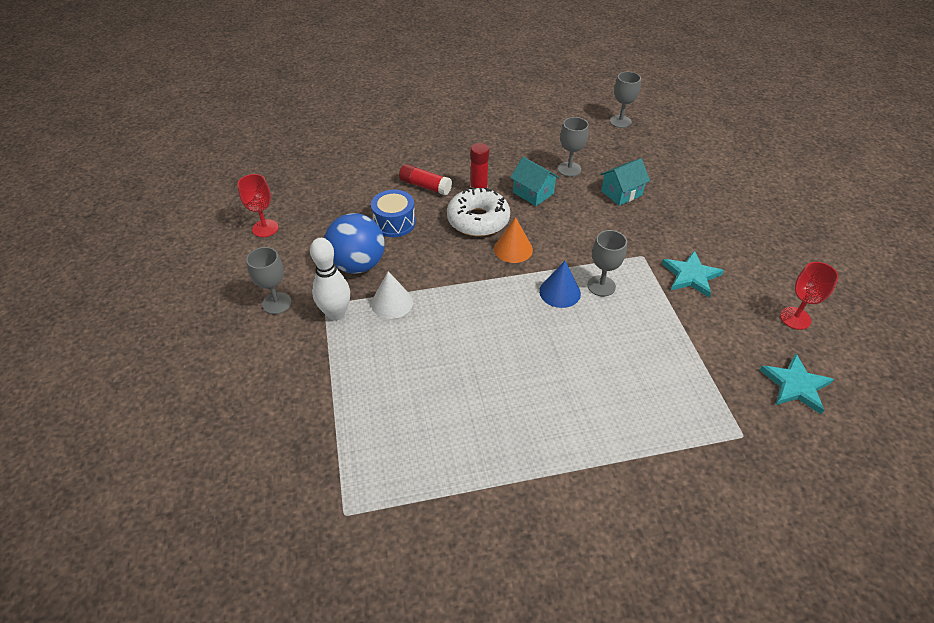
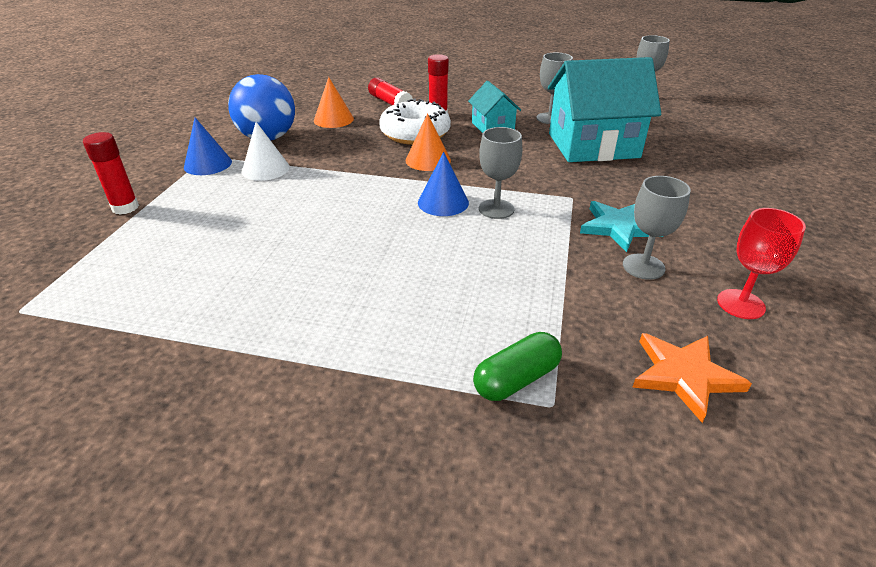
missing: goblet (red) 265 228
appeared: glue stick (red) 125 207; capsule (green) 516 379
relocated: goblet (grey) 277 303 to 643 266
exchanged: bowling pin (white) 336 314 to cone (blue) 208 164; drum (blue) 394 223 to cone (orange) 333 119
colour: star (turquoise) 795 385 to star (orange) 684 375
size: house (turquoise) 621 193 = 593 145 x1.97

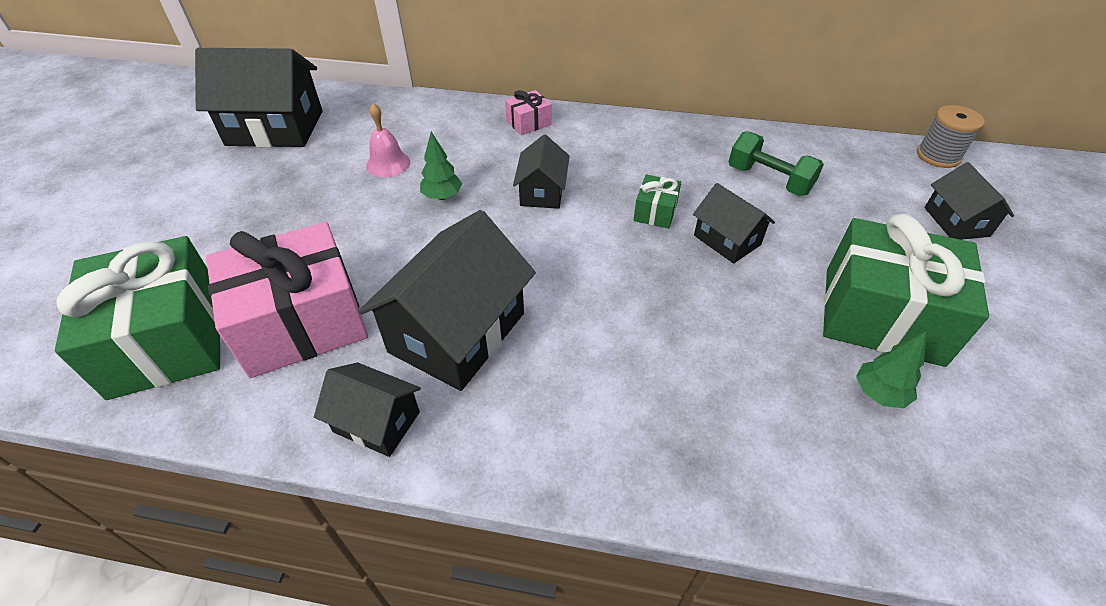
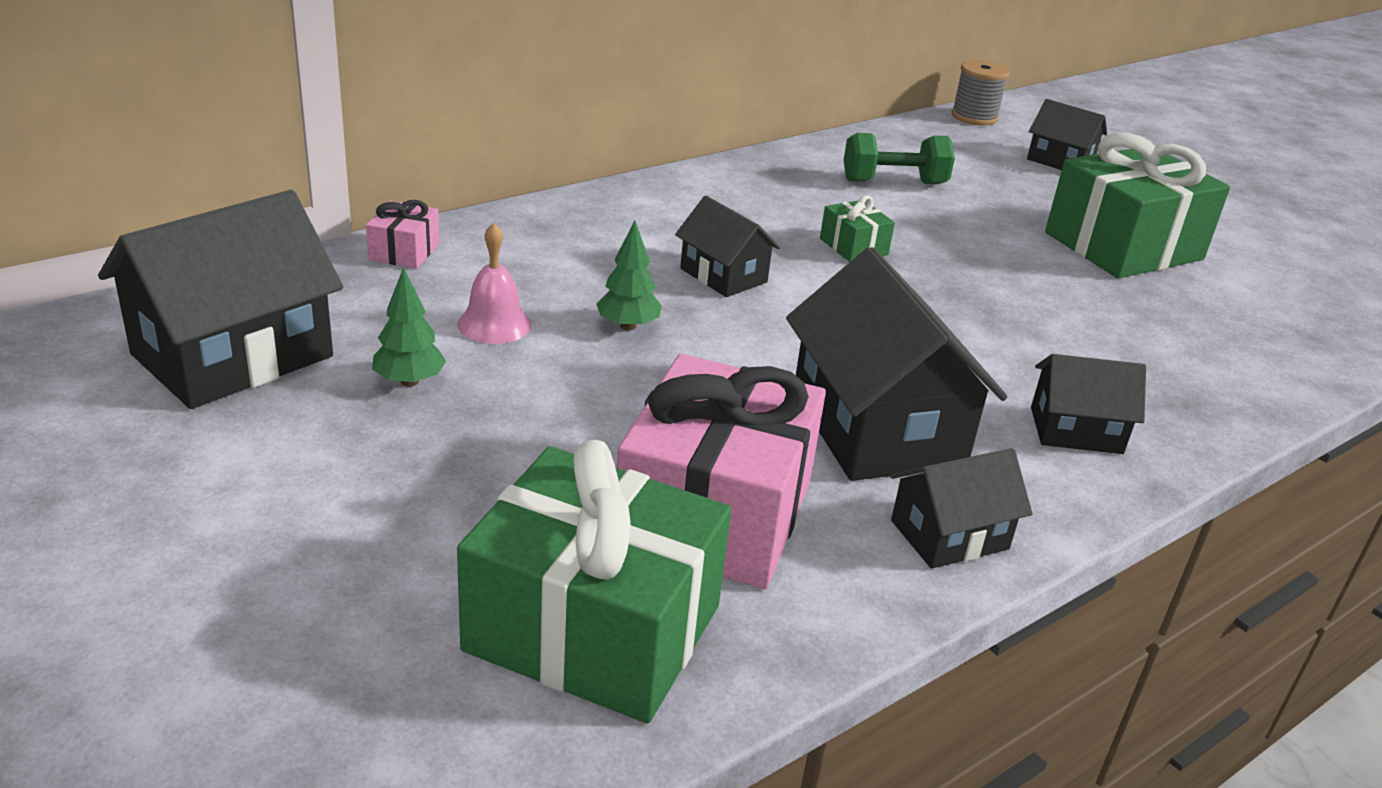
relocated: gift (pink) 528 123 to 404 251; house (black) 727 240 to 1076 430; tree (green) 879 393 to 409 381

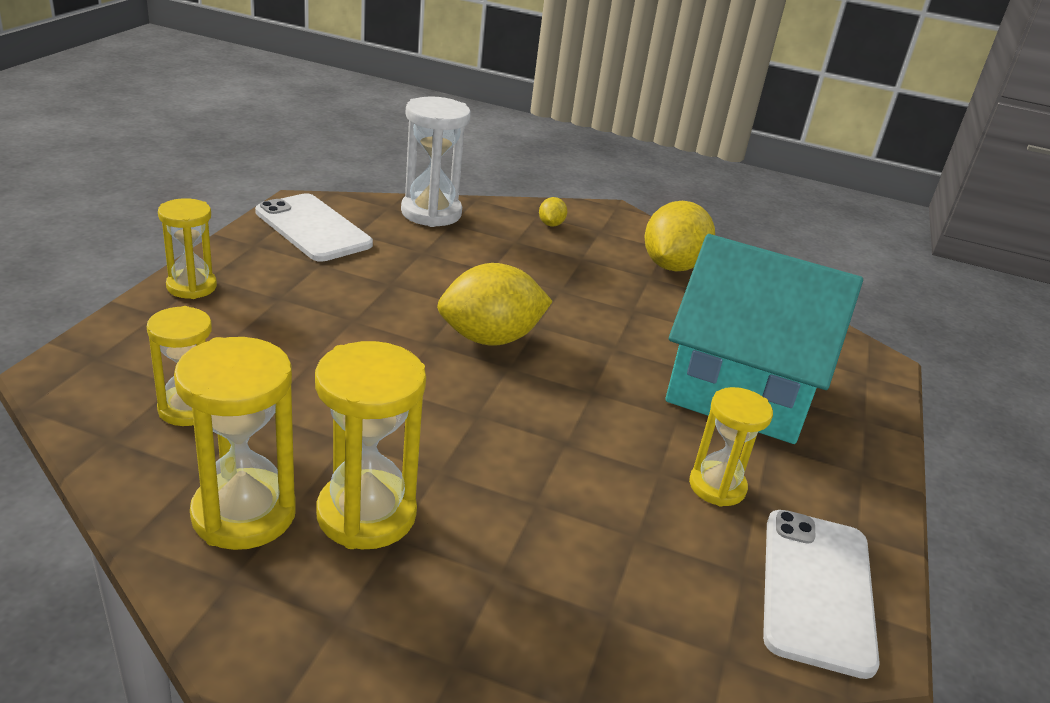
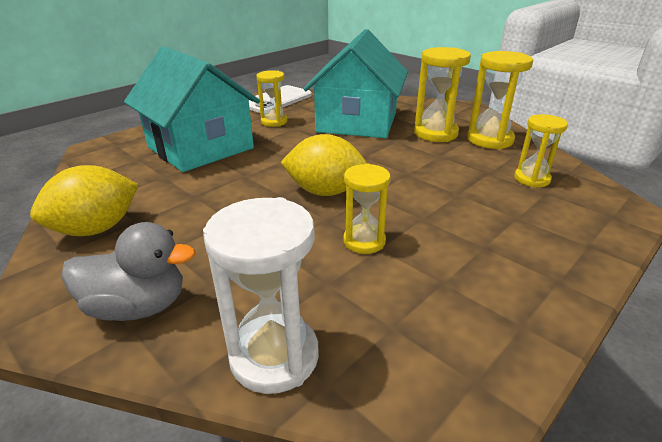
missing: phone (white) 313 228
appeared: house (turquoise) 357 122
relocated: hourglass (yellow) 191 286 to 364 241
exchanged: lemon (yellow) 551 224 to duck (grey) 138 306

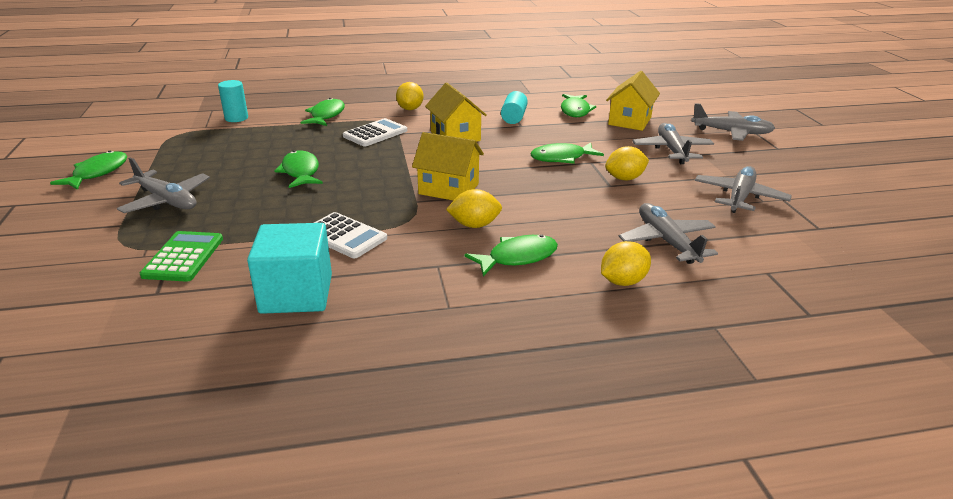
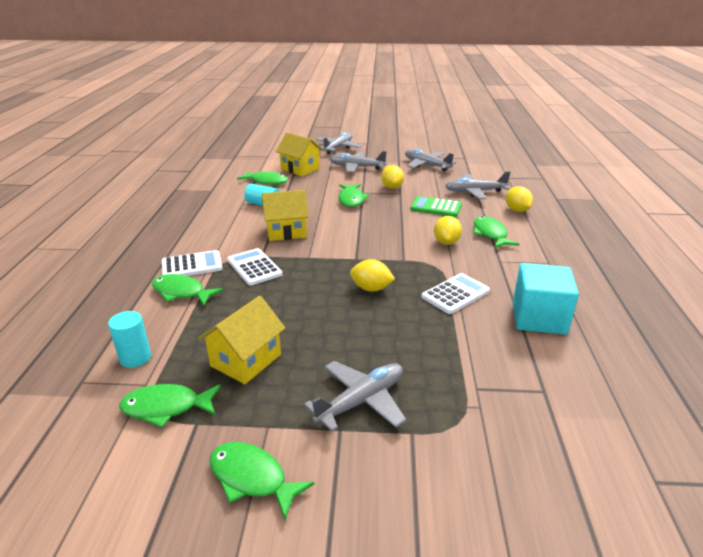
appeared: calculator (white) 192 265
relocated: calculator (green) 183 257 to 436 207; fish (green) 300 172 to 166 407; lemon (yellow) 410 109 to 371 288; house (yellow) 448 189 to 246 360

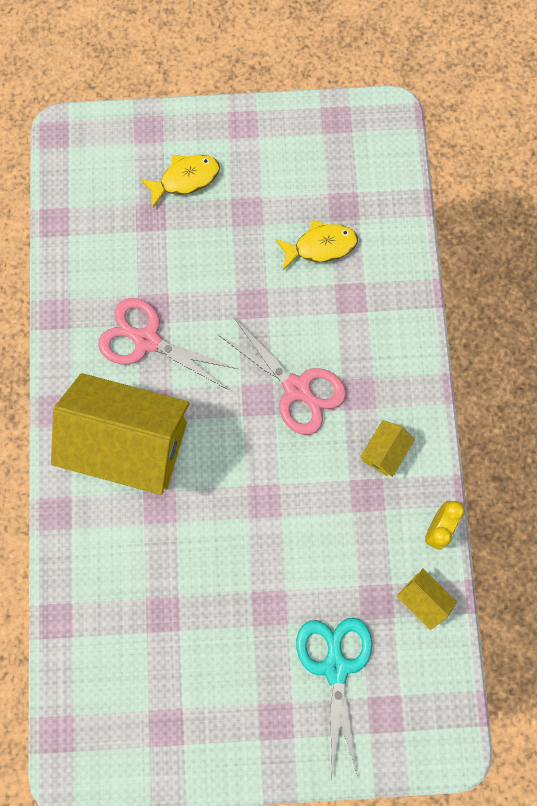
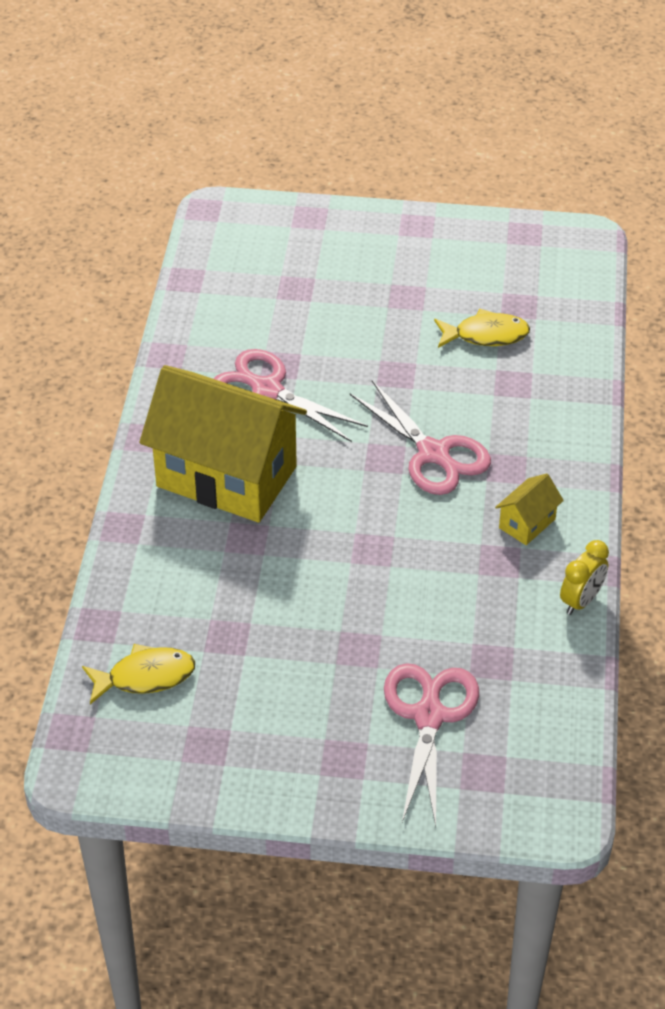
missing: house (yellow) 422 598
relocated: fish (yellow) 185 179 to 145 677
colour: scissors (turquoise) 335 666 to scissors (pink) 429 715

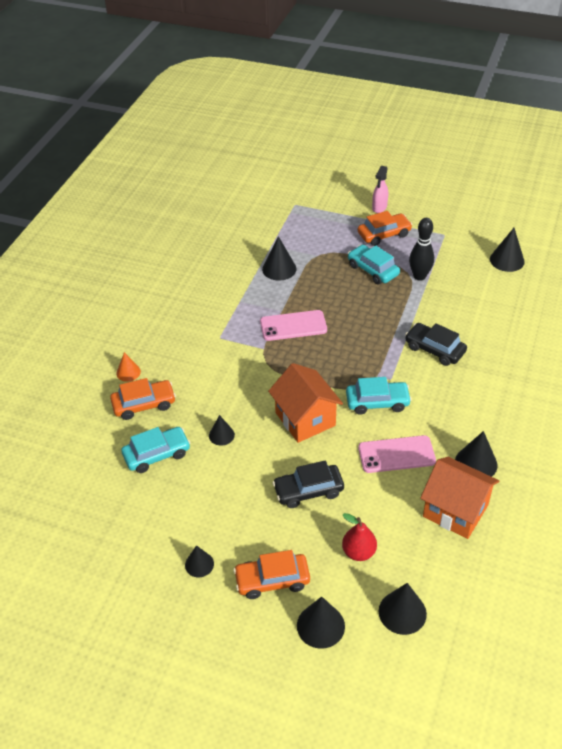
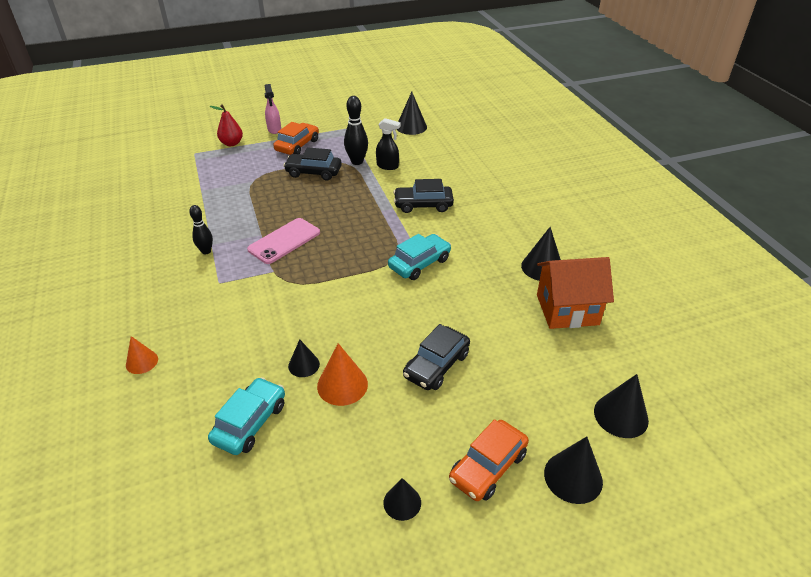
missing: car (orange) 144 404; cone (black) 279 269; house (orange) 305 419; phone (pink) 396 454
appeared: bowling pin (black) 206 251; cone (orange) 342 385; spray bottle (black) 388 166
relocated: pear (red) 358 552 to 231 143
colour: car (turquoise) 373 270 to car (black) 313 172

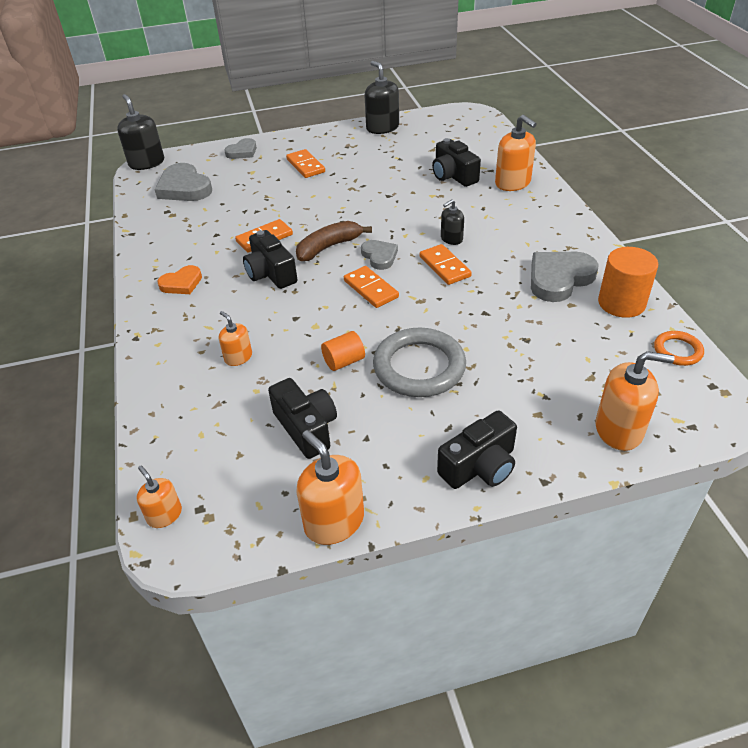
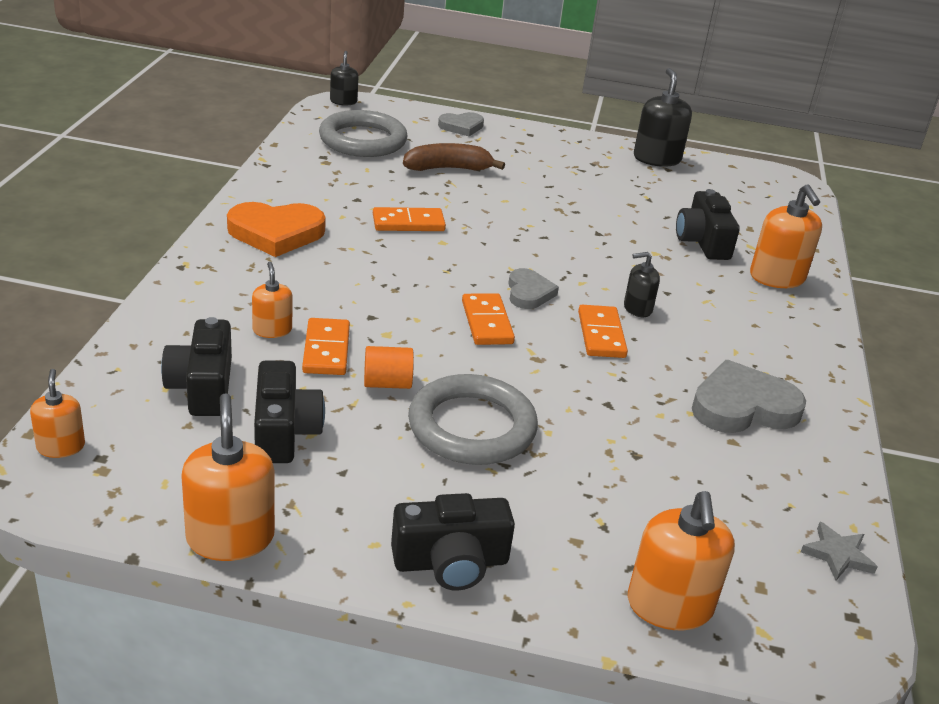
missing: cylinder (orange) 621 303
relocated: camera (black) 271 273 to 202 387; domino (orange) 305 166 to 326 350; banana (brown) 329 247 to 448 168
exchanged: heart (grey) 184 188 to ring (grey) 363 140; ring (orange) 677 351 to star (grey) 837 555
spun: soap dispenser (orange) 619 429 = 669 606 60 degrees clockwise
size: soap dispenser (black) 146 163 = 343 101 x0.58; heart (orange) 182 283 = 276 233 x1.69

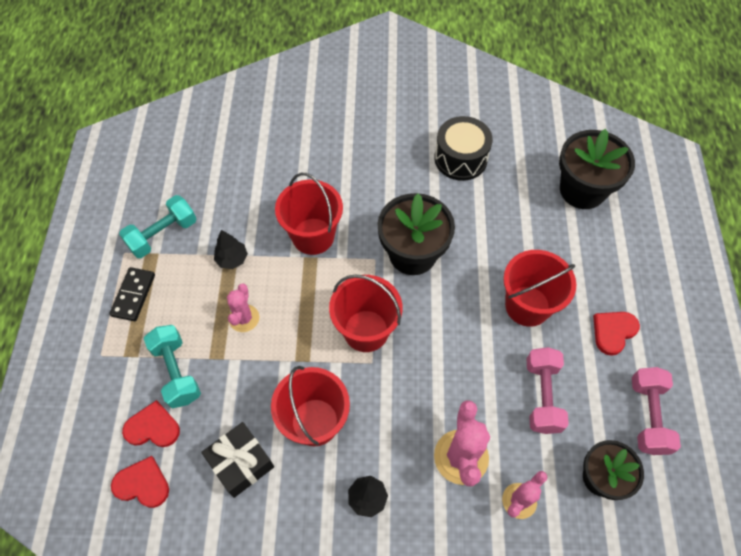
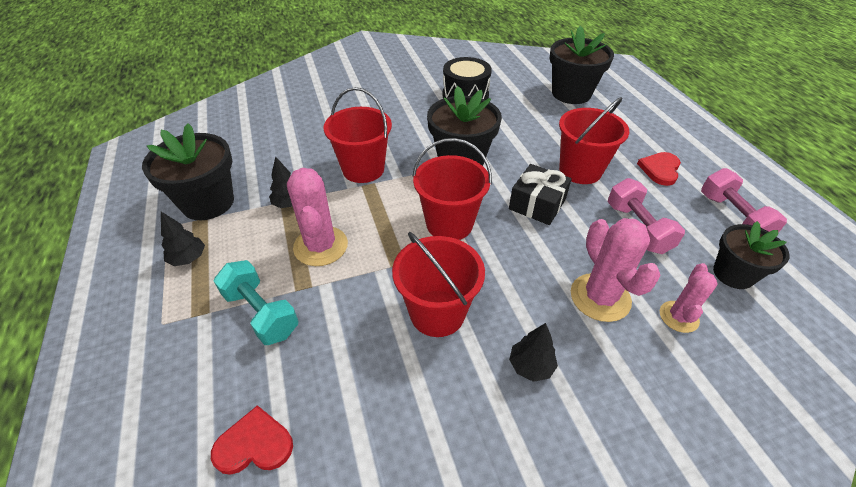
missing: heart (red) 153 427
relocated: gift (black) 241 463 to 537 204
exchanged: domino (black) 133 295 to tree (black) 188 258; dumbbell (turquoise) 163 235 to flower pot (black) 208 202
size: cactus (pink) 244 318 = 320 246 x1.62

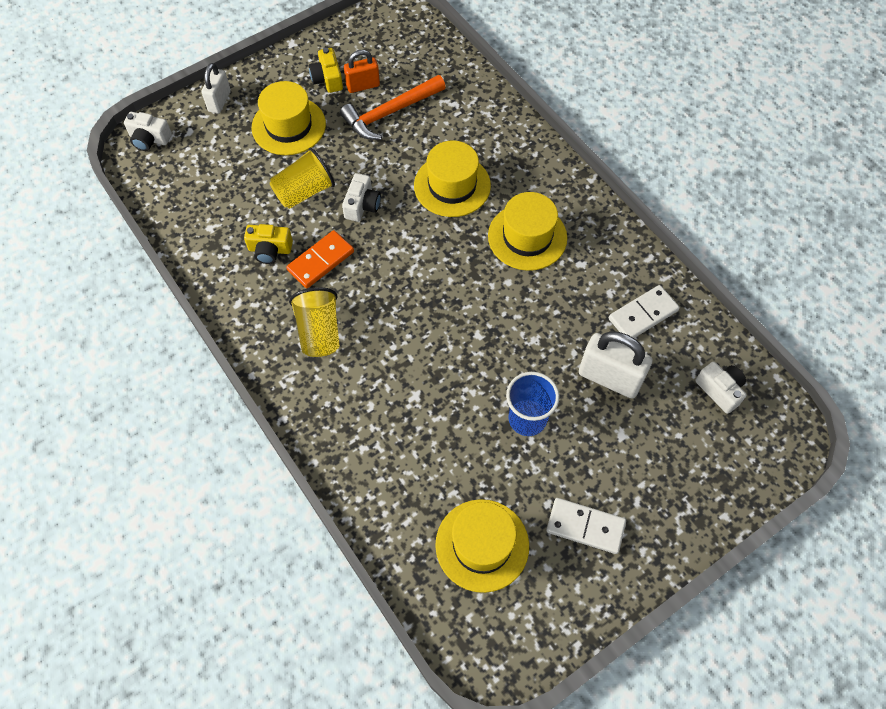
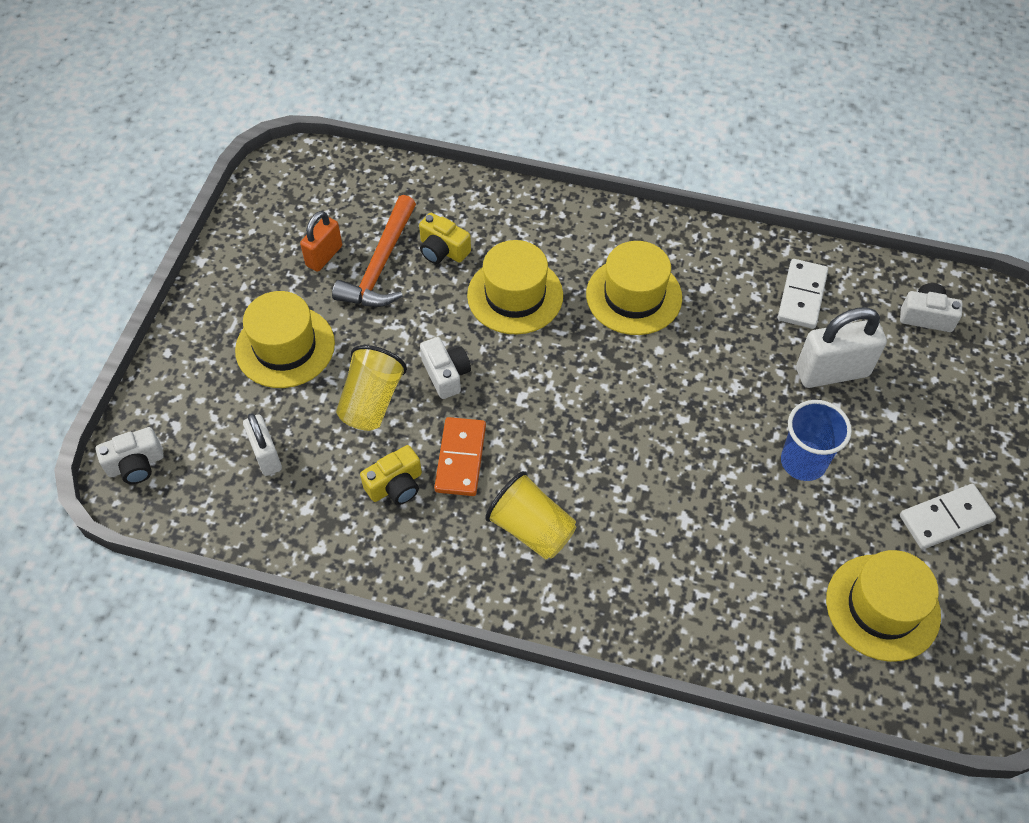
relocated: padlock (white) 219 101 to 266 455; camera (yellow) 327 79 to 442 250

